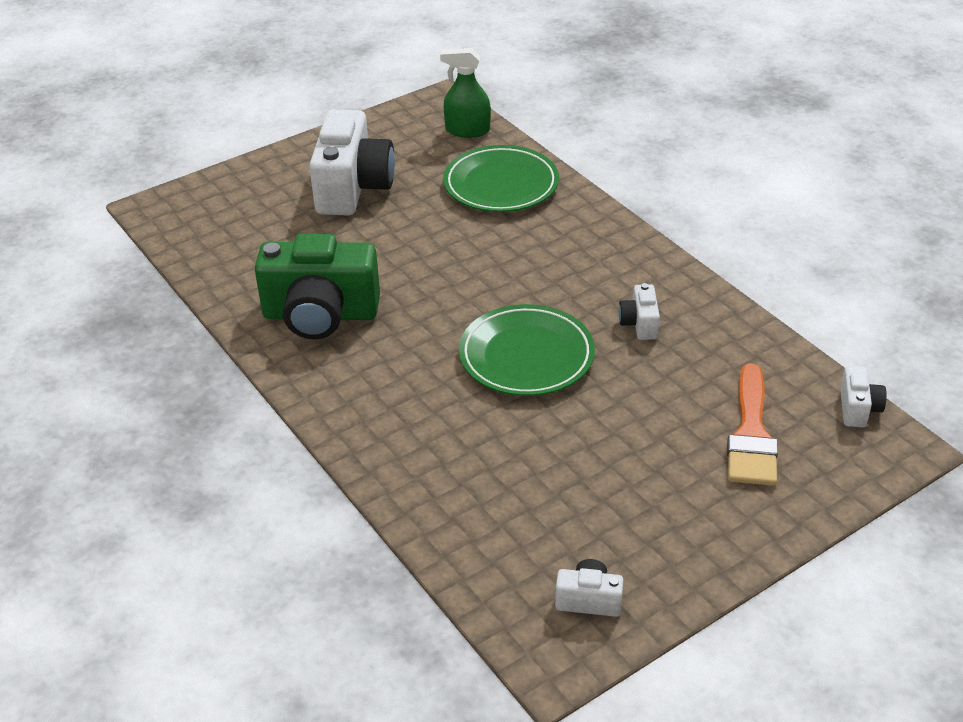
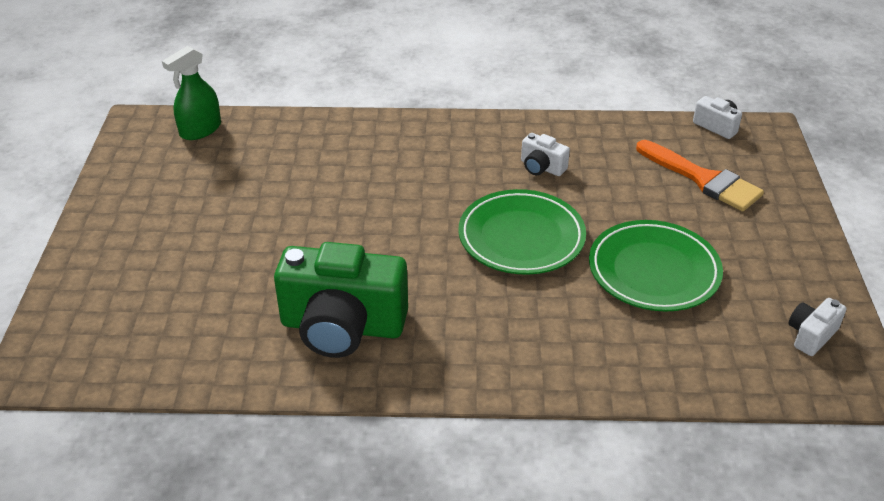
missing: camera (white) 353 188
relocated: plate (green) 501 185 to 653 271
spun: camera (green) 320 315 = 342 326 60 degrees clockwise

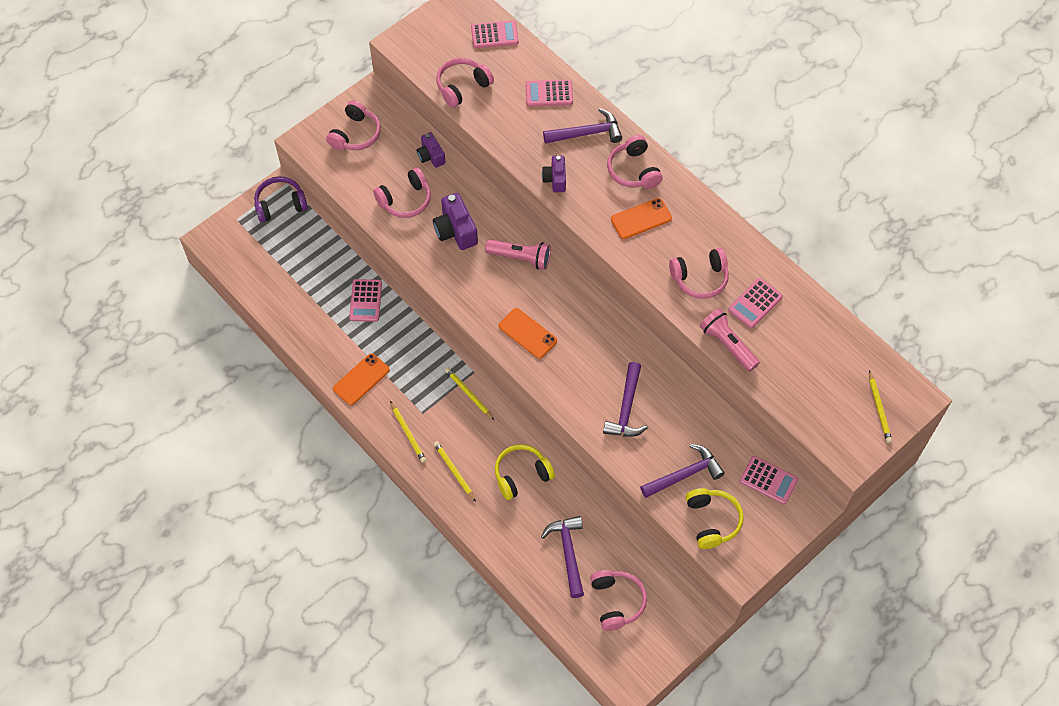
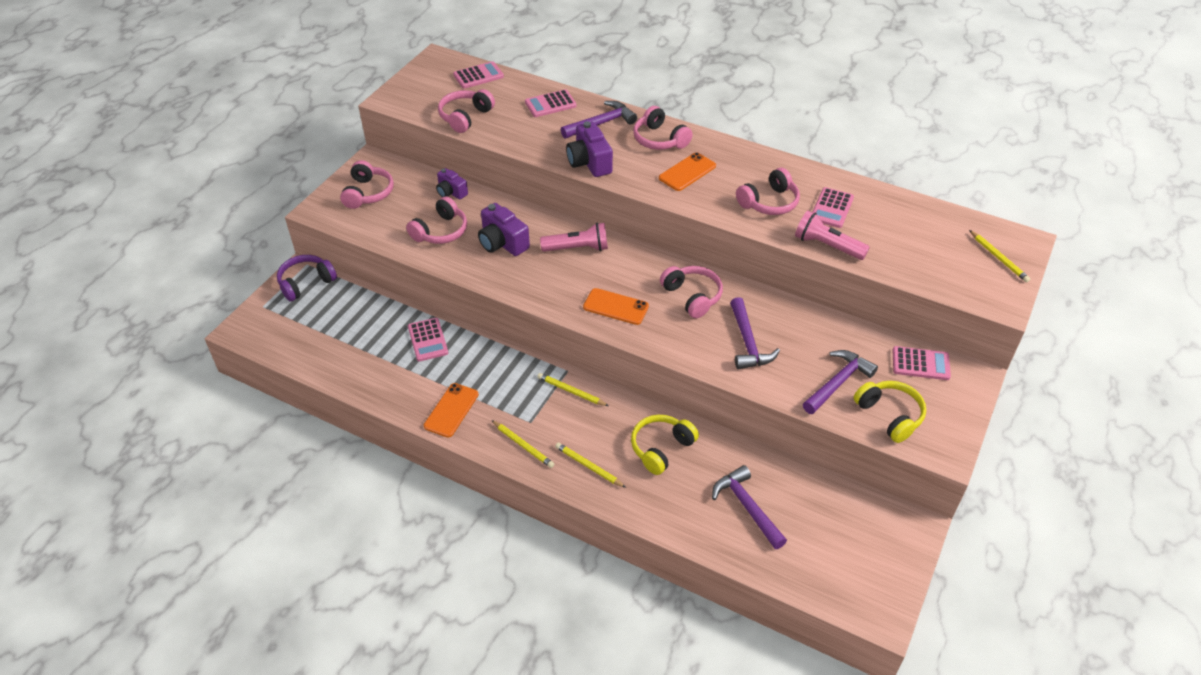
relocated: headphones (pink) 616 602 to 692 296
size: camera (purple) 555 179 = 589 162 x1.56

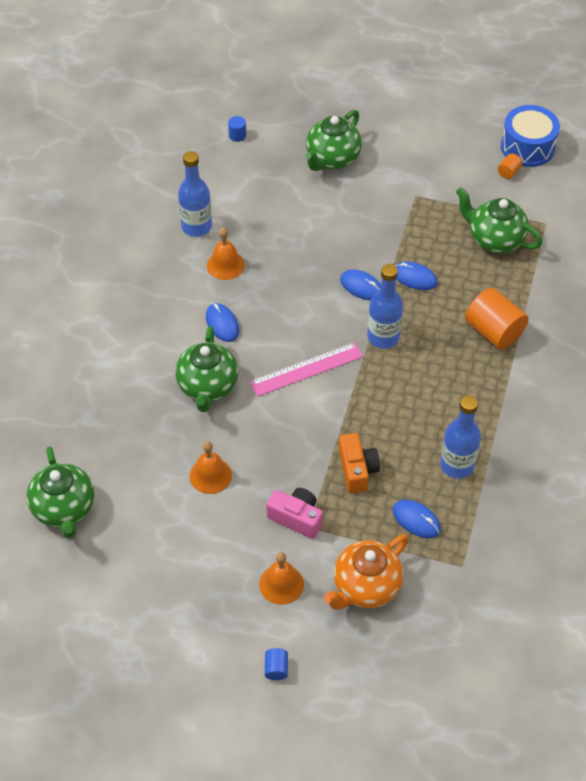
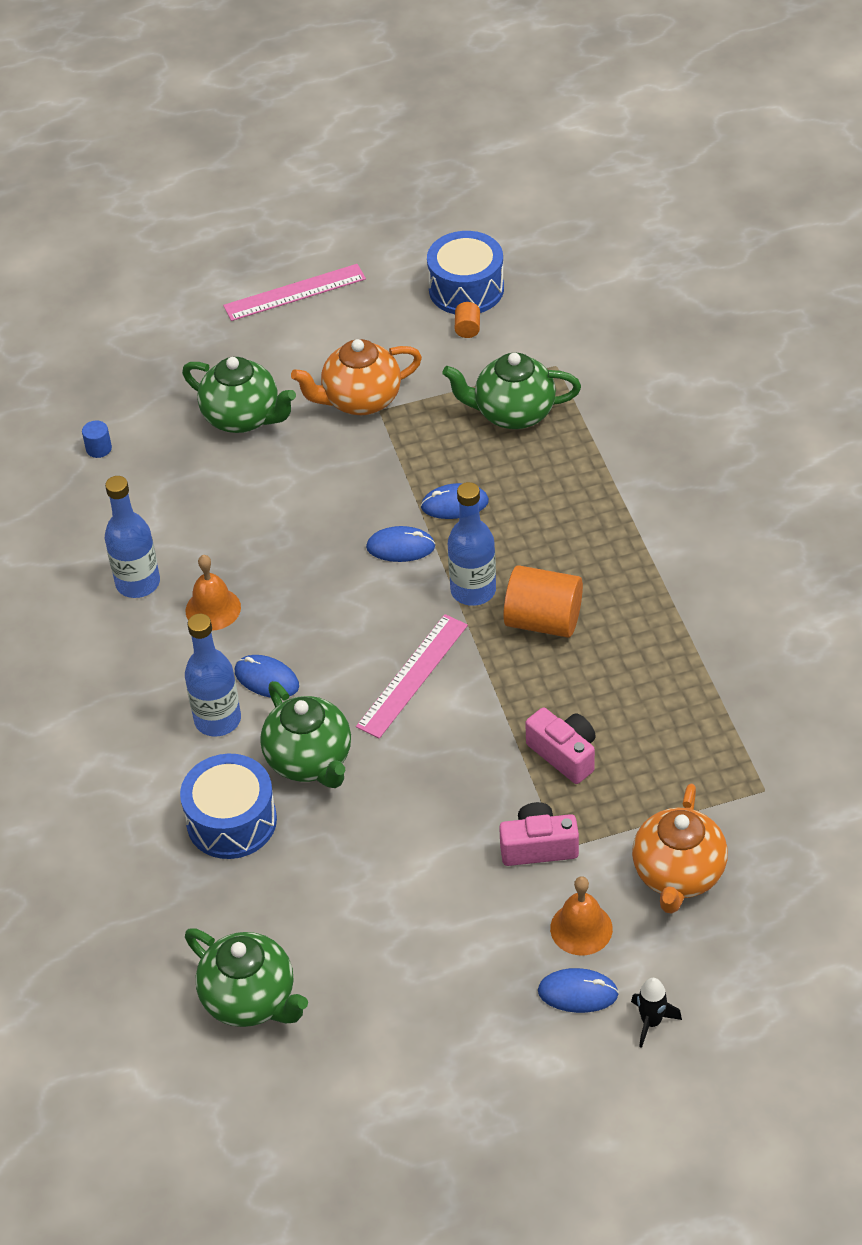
missing: bell (orange) 210 475
appeared: drum (blue) 231 821; ruler (pink) 294 292; teapot (orange) 360 400
relocated: mouse (blue) 416 520 to 578 992; bottle (blue) 457 465 to 217 720; cylinder (orange) 494 331 to 543 621
exchanged: cylinder (blue) 276 668 to rocket (black) 651 1022
colour: camera (orange) 357 470 to camera (pink) 564 754
spun: teapot (green) 332 159 = 243 418 60 degrees counterclockwise

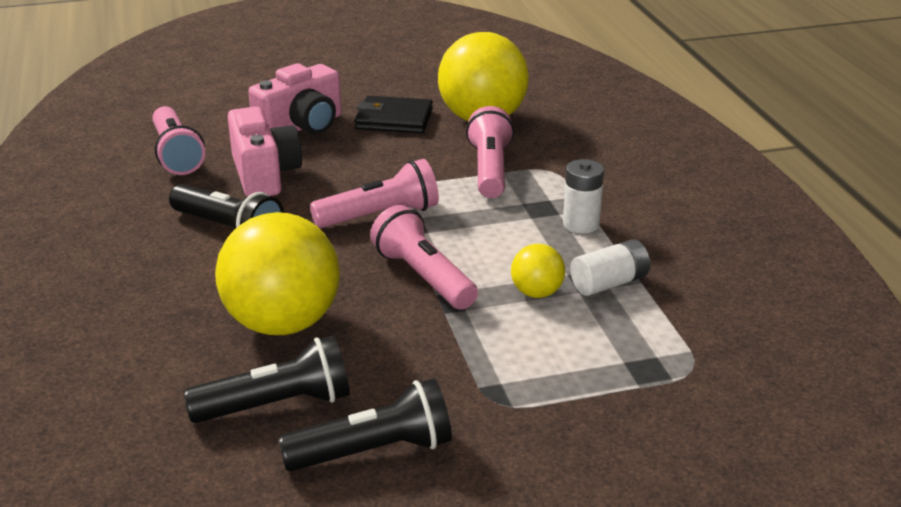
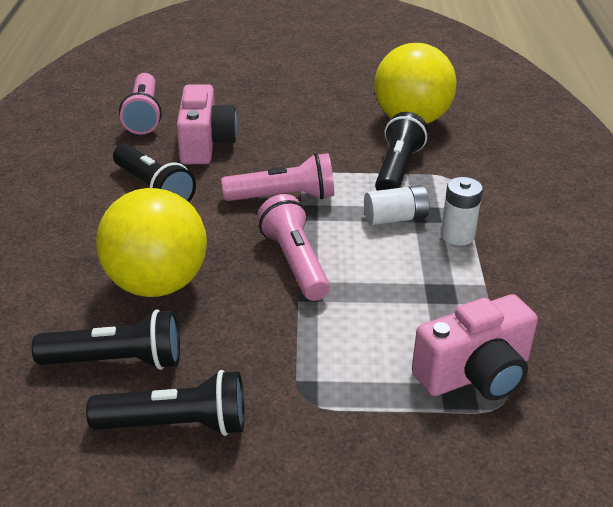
missing: wallet (black) 394 119; ball (yellow) 537 293
relocated: camera (pink) 302 127 to 475 374; battery (white) 609 283 to 395 218
colour: flashlight (pink) 489 170 to flashlight (black) 397 169

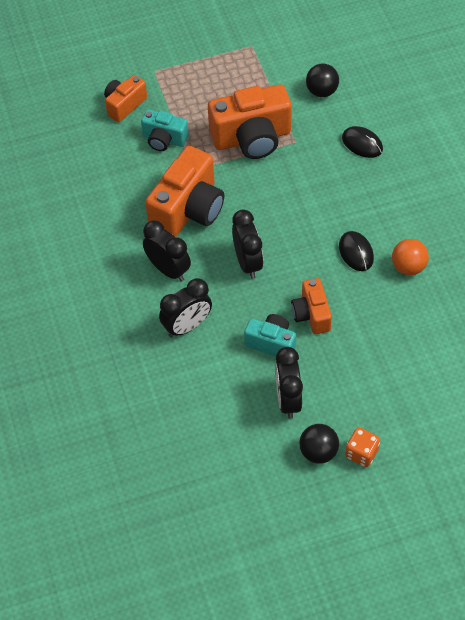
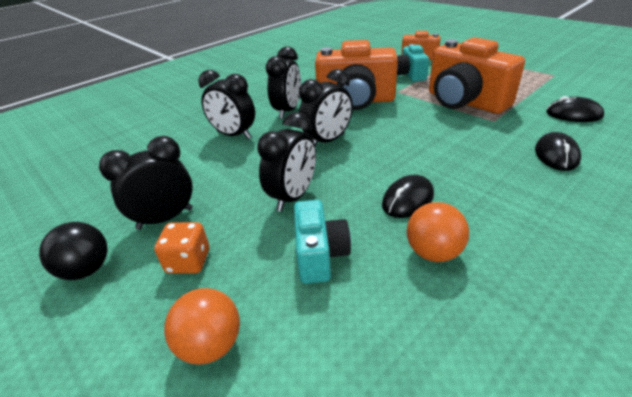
appeared: ball (orange) 211 345
relocated: camera (turquoise) 271 343 to 320 255; dice (orange) 361 453 to 188 261
exchanged: camera (orange) 311 314 to clock (black) 293 197; ball (black) 321 91 to mouse (black) 573 114

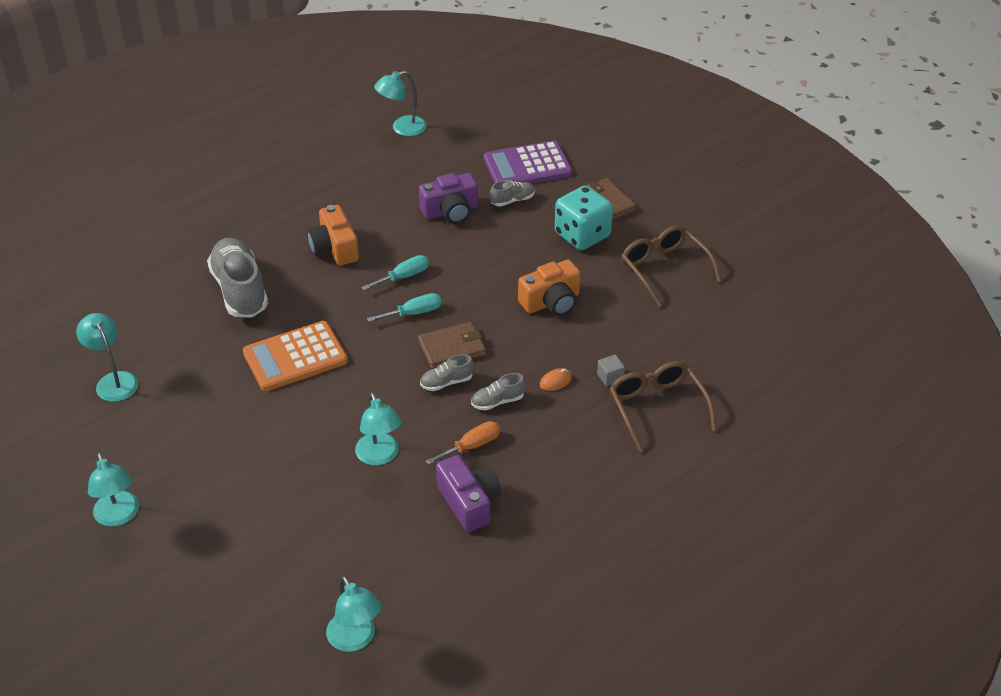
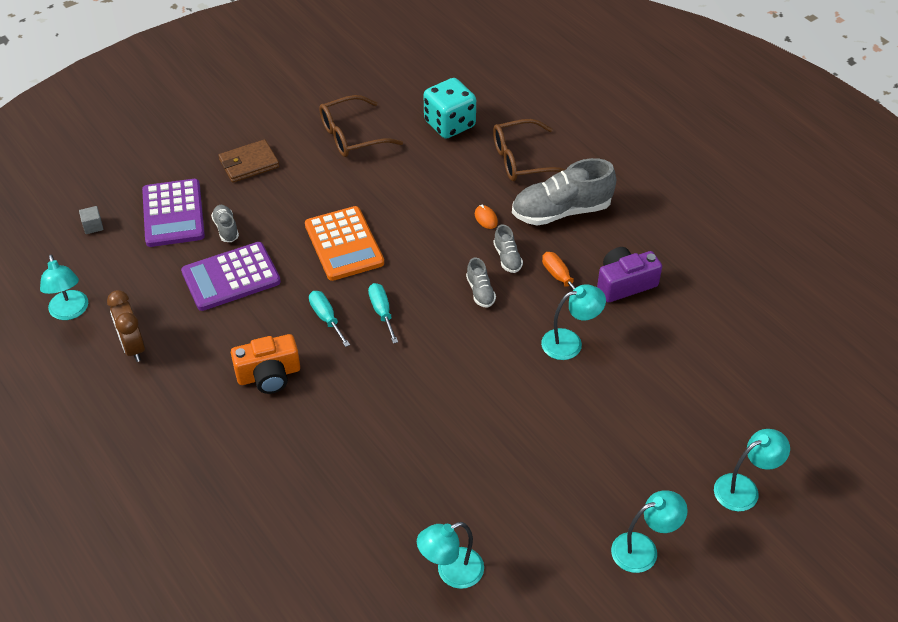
missing: wallet (brown) 452 348; camera (orange) 551 302
appeared: clock (brown) 133 347
relocated: shoe (grey) 240 290 to 561 211; calculator (orange) 295 357 to 344 244; lamp (turquoise) 355 639 to 744 488; dice (turquoise) 582 235 to 449 124; cube (grey) 610 377 to 93 226
exchanged: camera (purple) 450 211 to calculator (purple) 231 277

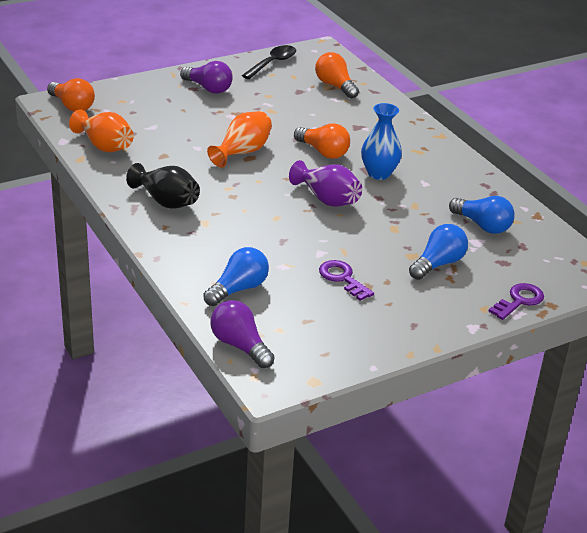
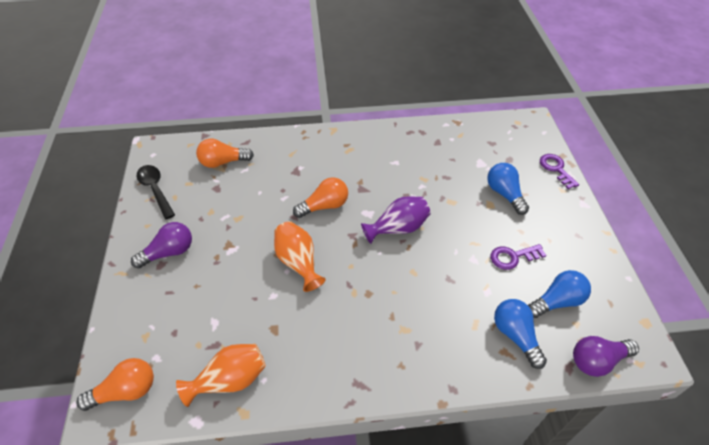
missing: vase (black) 166 201; vase (blue) 379 173
relocated: light bulb (blue) 482 225 to 557 301

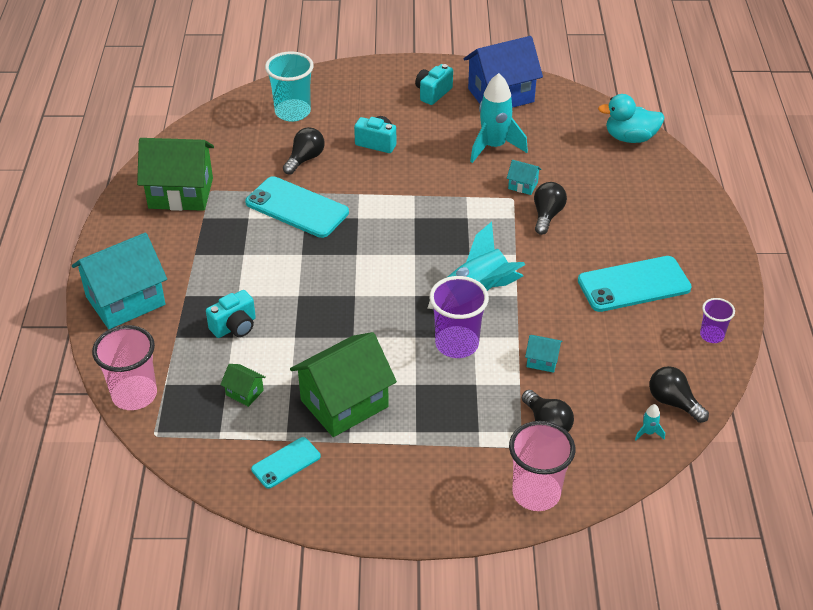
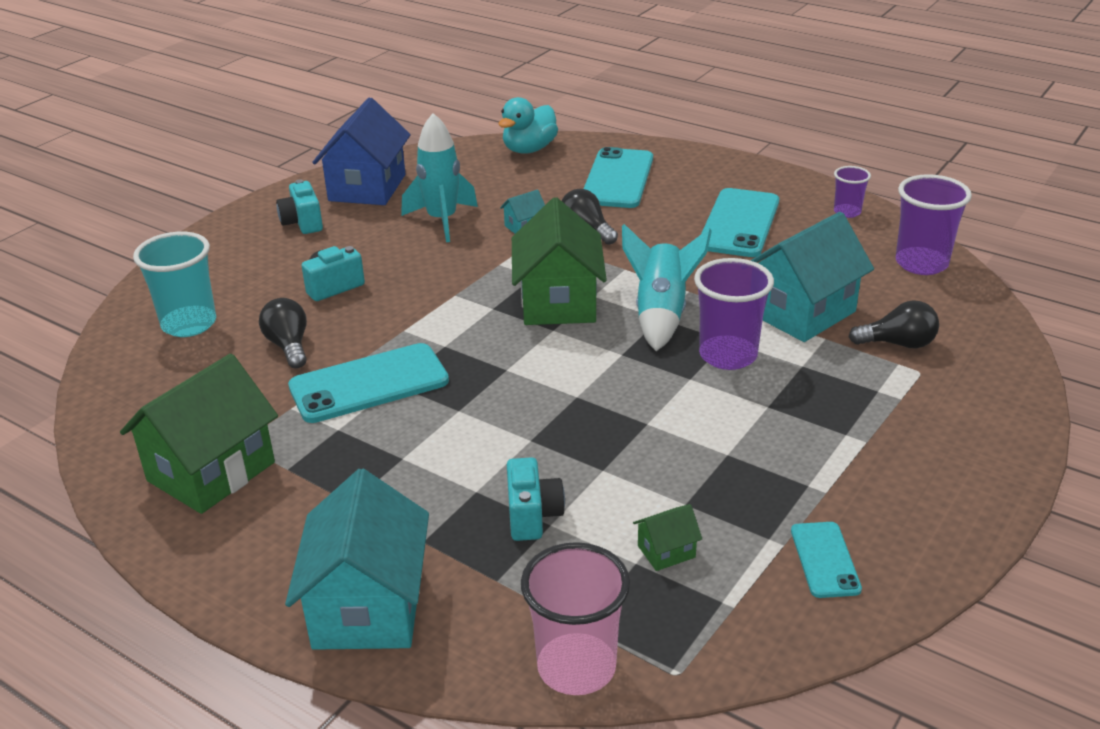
missing: cup (pink) 536 493; rocket (turquoise) 648 433
appeared: phone (turquoise) 617 179
relocated: house (green) 344 403 to 558 302
exchanged: light bulb (black) 673 402 to cup (purple) 921 263
size: house (turquoise) 542 361 = 802 312 x2.33

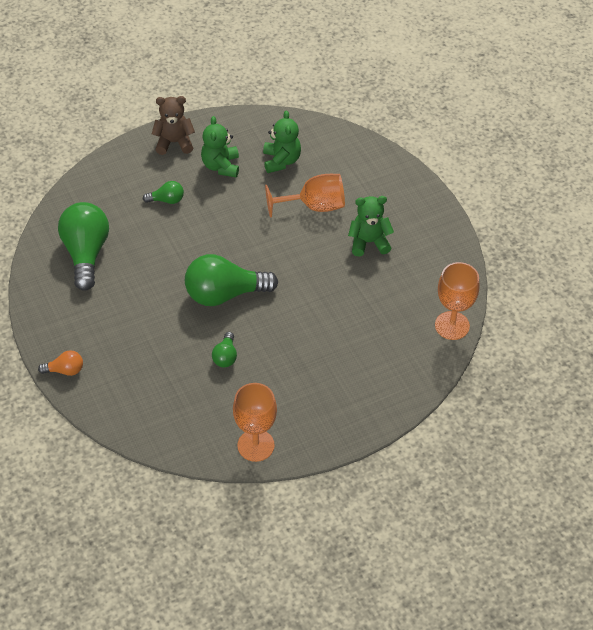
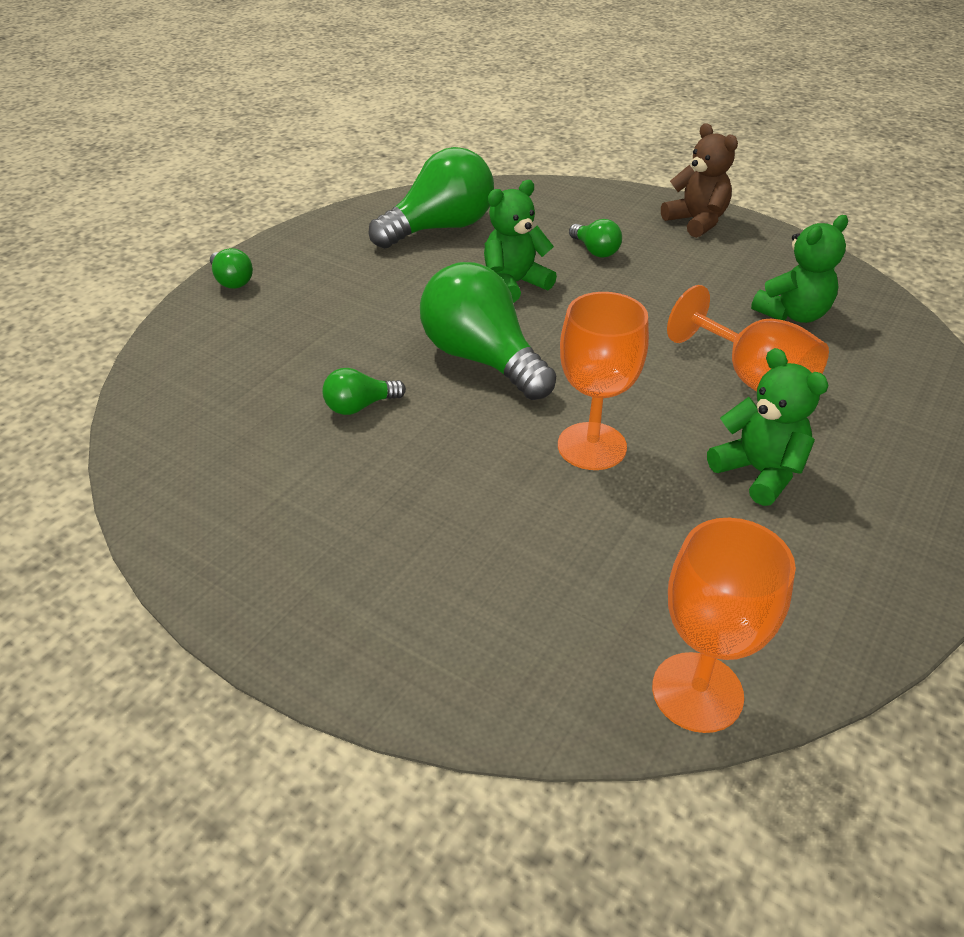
relocated: teddy bear (green) 221 166 to 514 284; goblet (orange) 256 445 to 592 446
colour: light bulb (orange) 65 370 to light bulb (green) 232 281

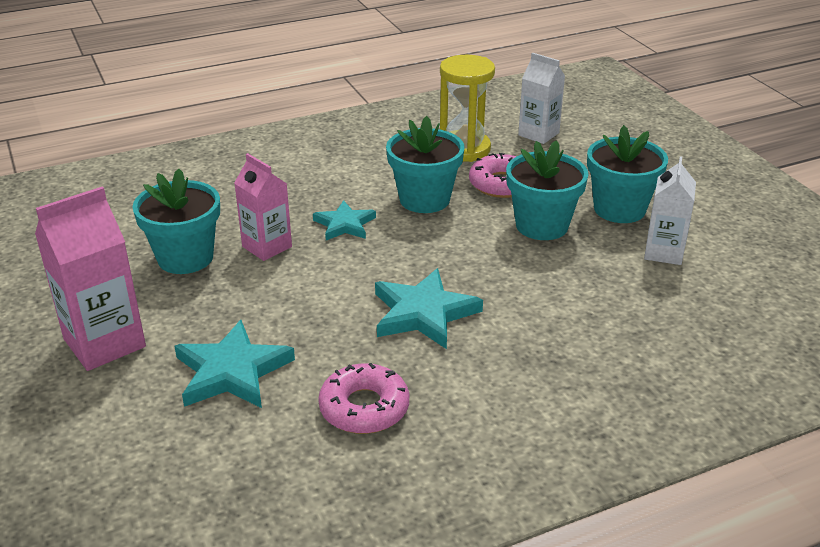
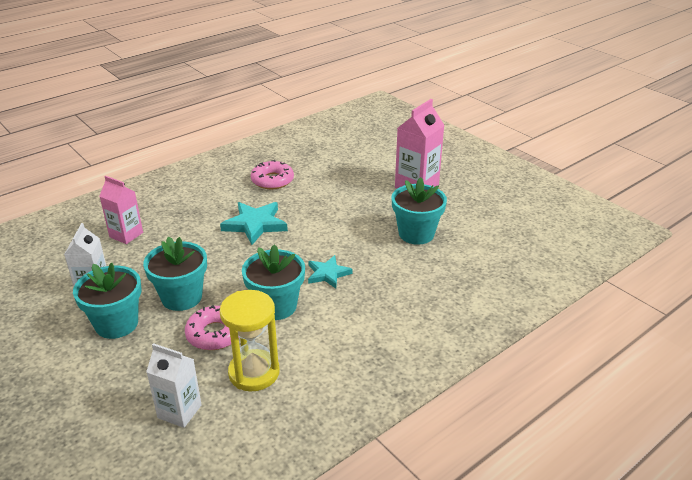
missing: star (turquoise) 232 371
relocated: carton (pink) 267 247 to 126 235

